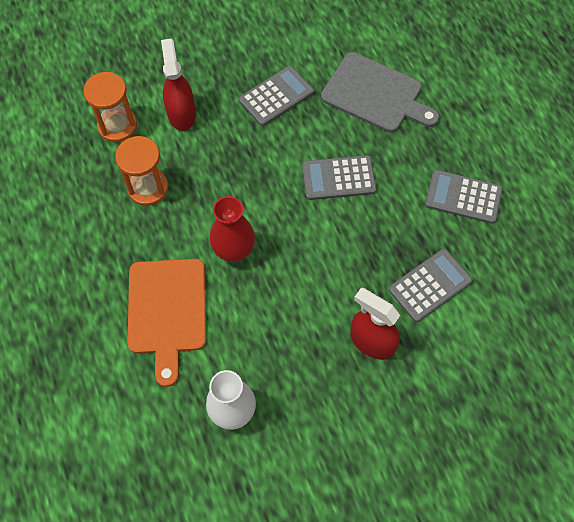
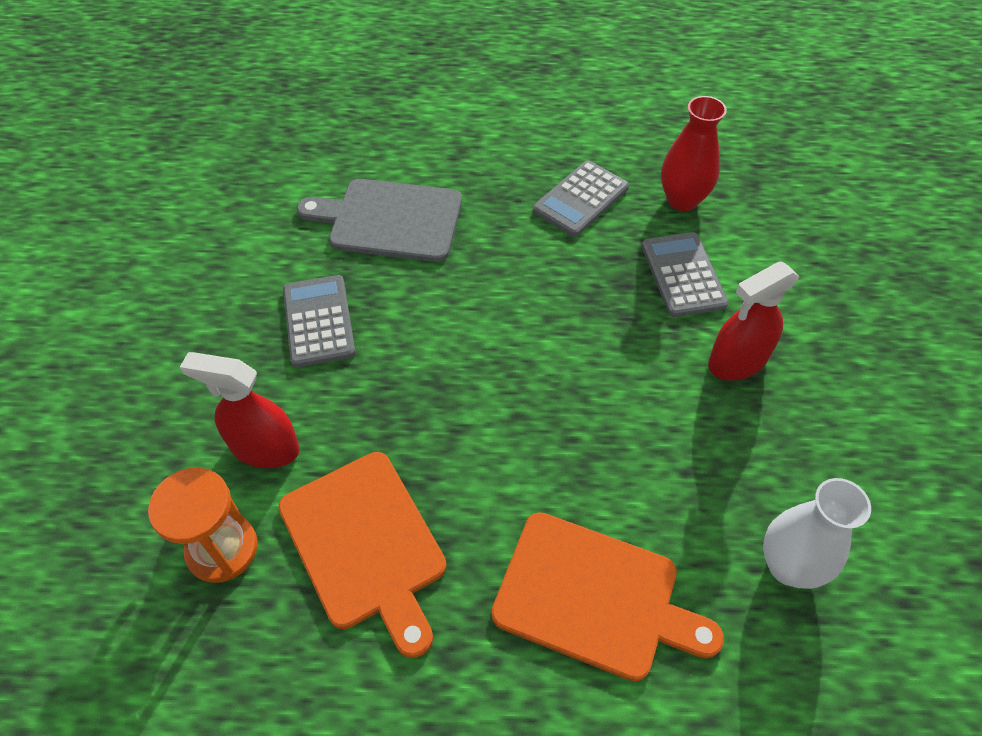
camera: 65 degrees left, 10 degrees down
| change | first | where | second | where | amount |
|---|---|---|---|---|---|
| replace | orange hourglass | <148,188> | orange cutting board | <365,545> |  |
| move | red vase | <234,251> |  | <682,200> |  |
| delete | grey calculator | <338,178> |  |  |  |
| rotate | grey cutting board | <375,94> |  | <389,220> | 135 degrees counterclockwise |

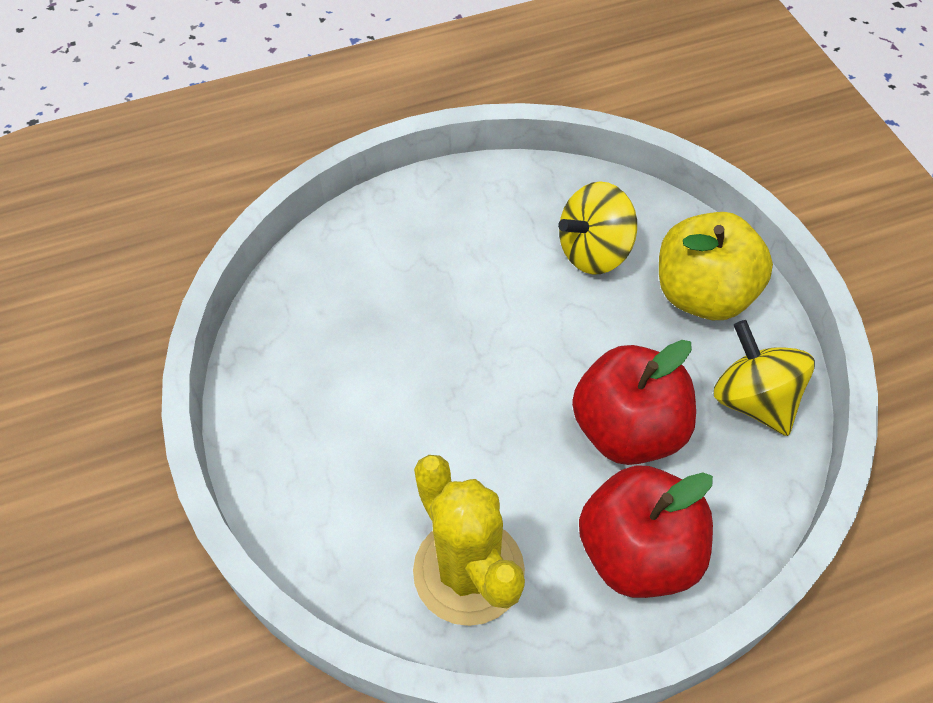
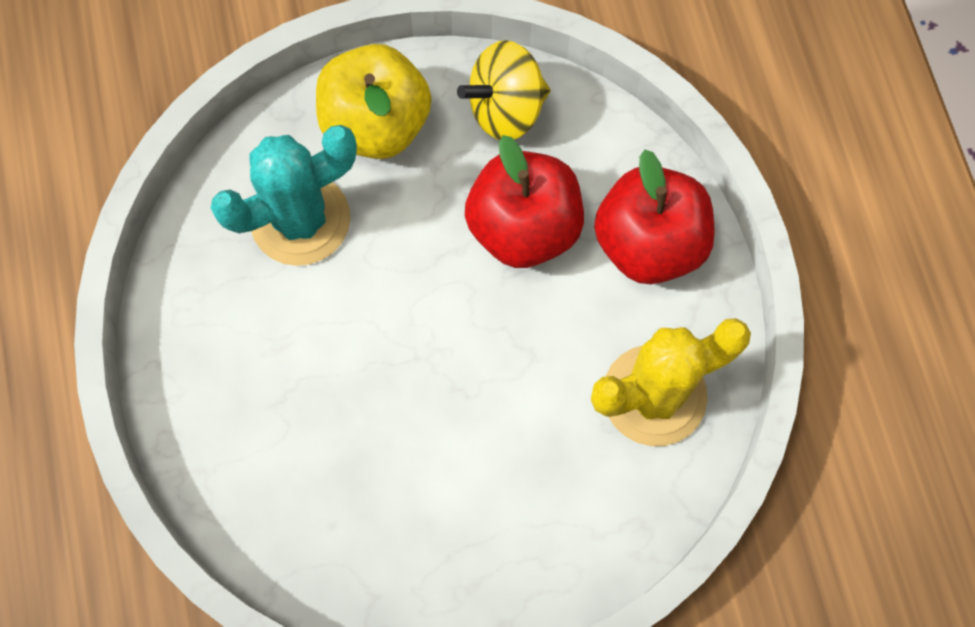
camera: 85 degrees left, 15 degrees up
| change | first | where | second | where | amount |
|---|---|---|---|---|---|
| replace | yellow spinning top | <594,252> | turquoise cactus | <300,219> |  |

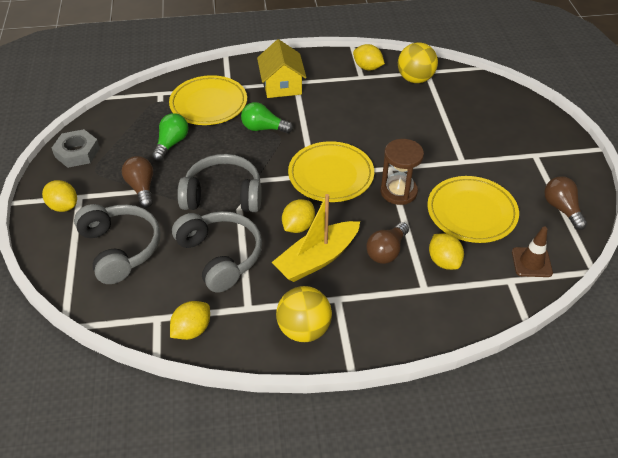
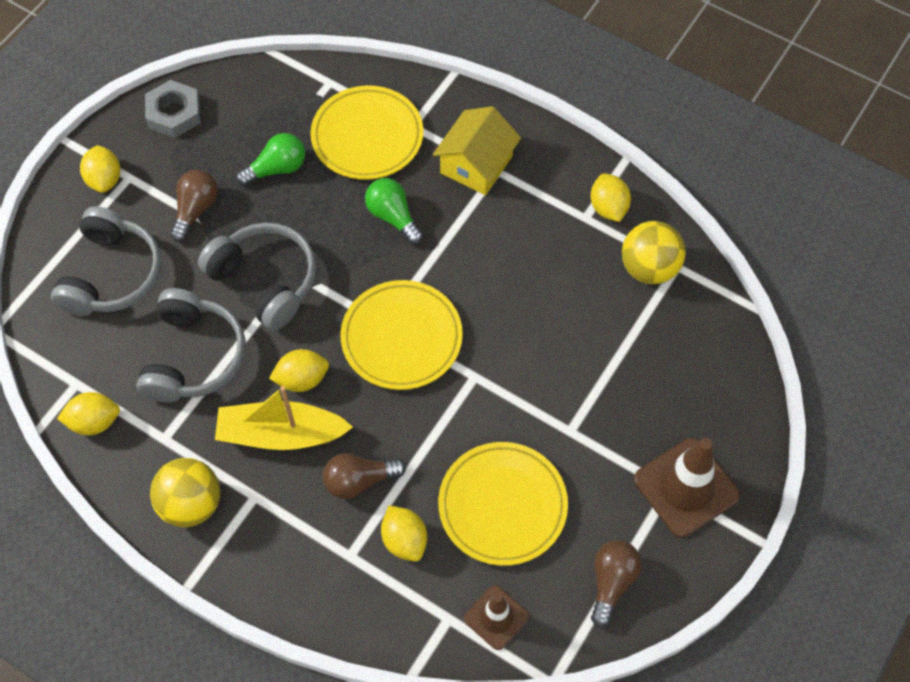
camera: 40 degrees right, 15 degrees up
| change | first | where | second | where | amount |
|---|---|---|---|---|---|
| delete | brown hourglass | <398,192> |  |  |  |
| rotate | yellow lemon | <444,261> |  | <404,540> | 45 degrees counterclockwise |
| insert |  |  | brown traffic cone | <686,487> |  |

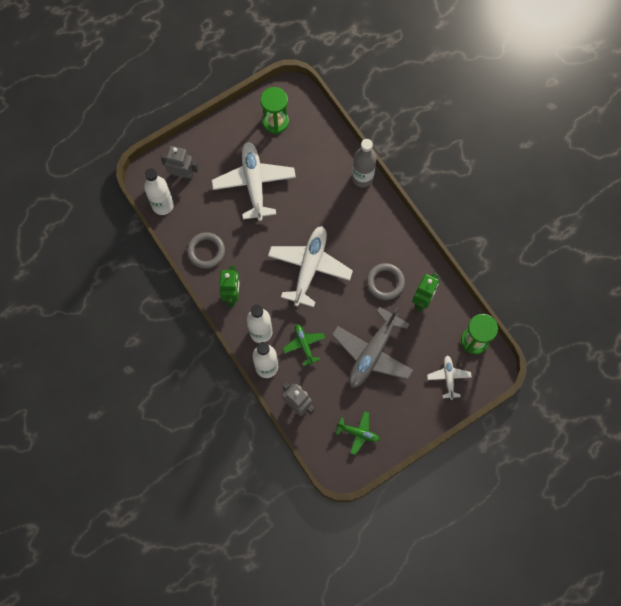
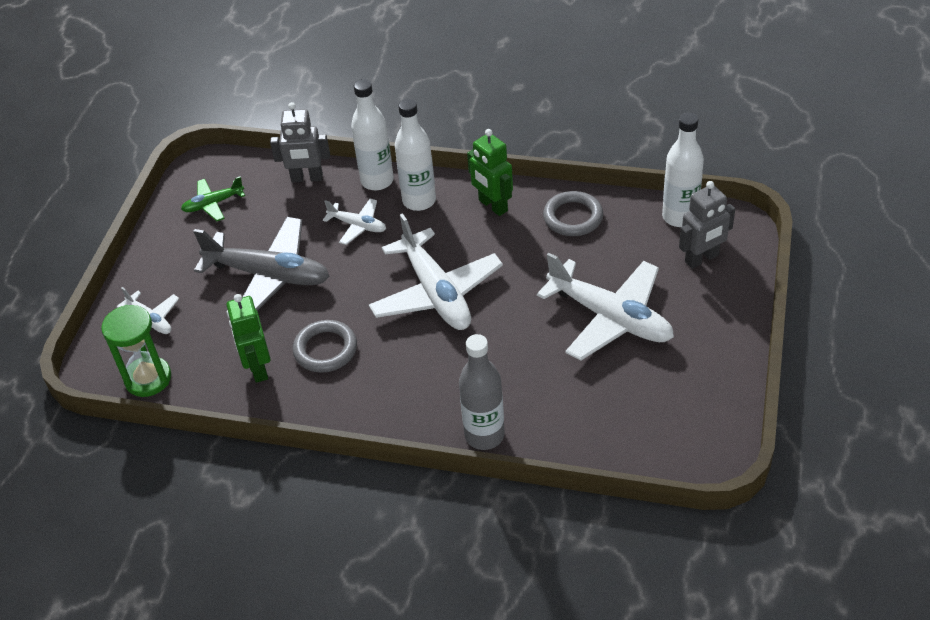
camera: 140 degrees right, 25 degrees down
| change | first | where | second | where | amount |
|---|---|---|---|---|---|
| delete | green hourglass | <275,122> |  |  |  |
| recolor | green plane | <304,344> | white plane | <358,226> |  |
| rotate | grey plane | <372,353> |  | <269,275> | 120 degrees clockwise |

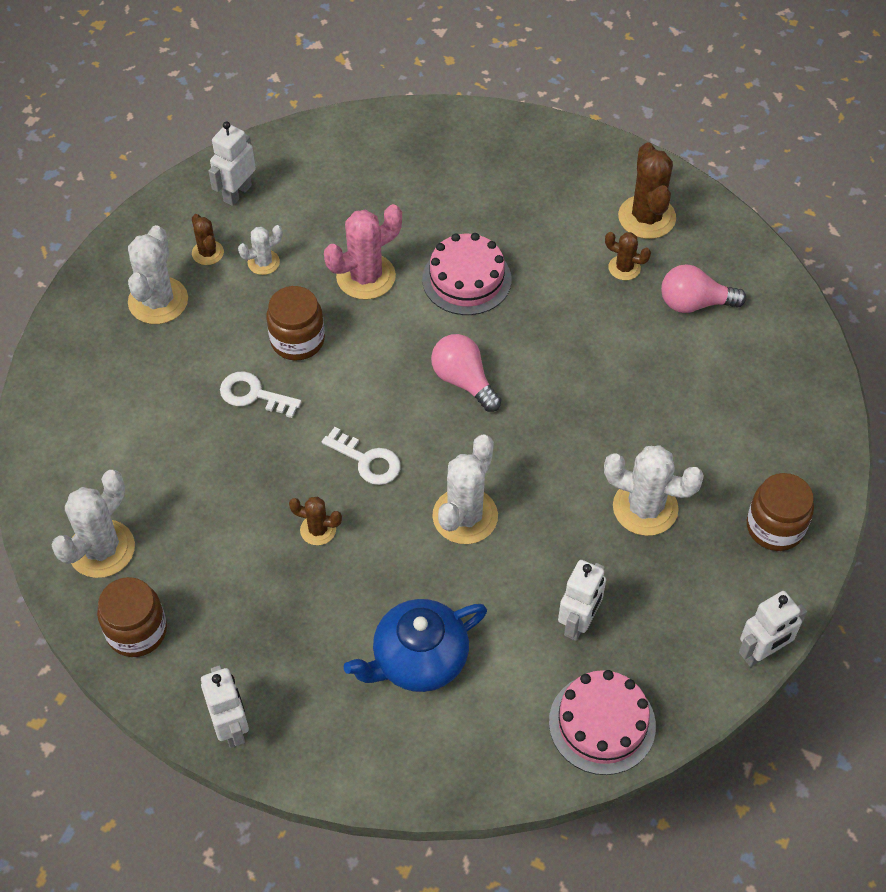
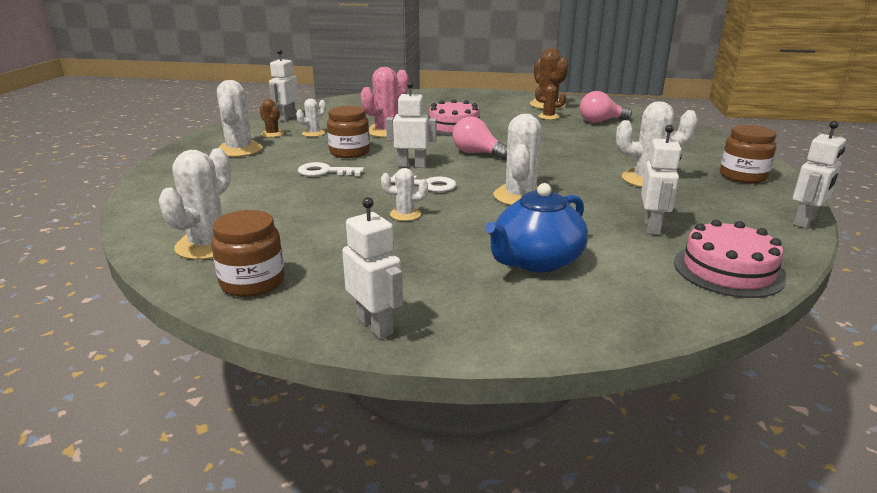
camera: 15 degrees left, 30 degrees down
| change | first | where | second | where | amount |
|---|---|---|---|---|---|
| recolor | brown cactus | <318,530> | white cactus | <405,214> |  |
| insert |  |  | white robot | <411,165> |  |

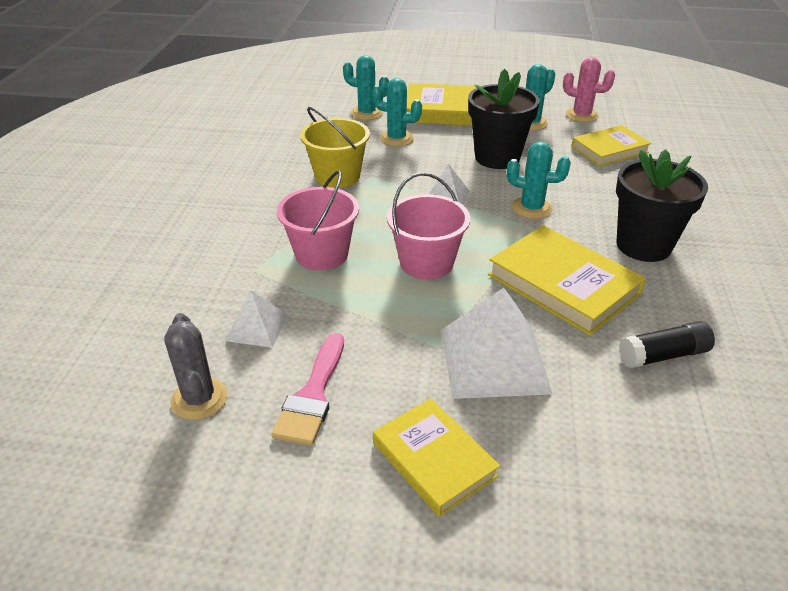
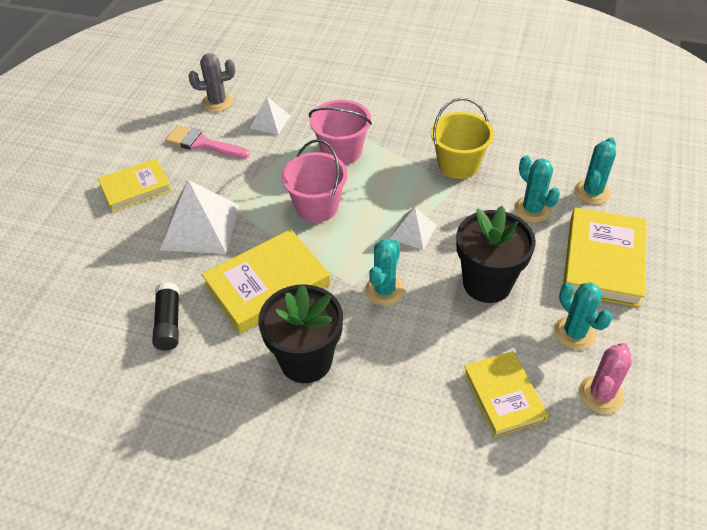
camera: 100 degrees right, 10 degrees up
| change | first | where | second | where | amount |
|---|---|---|---|---|---|
| rotate | turquoise cactus | <396,138> |  | <532,209> | 60 degrees counterclockwise |

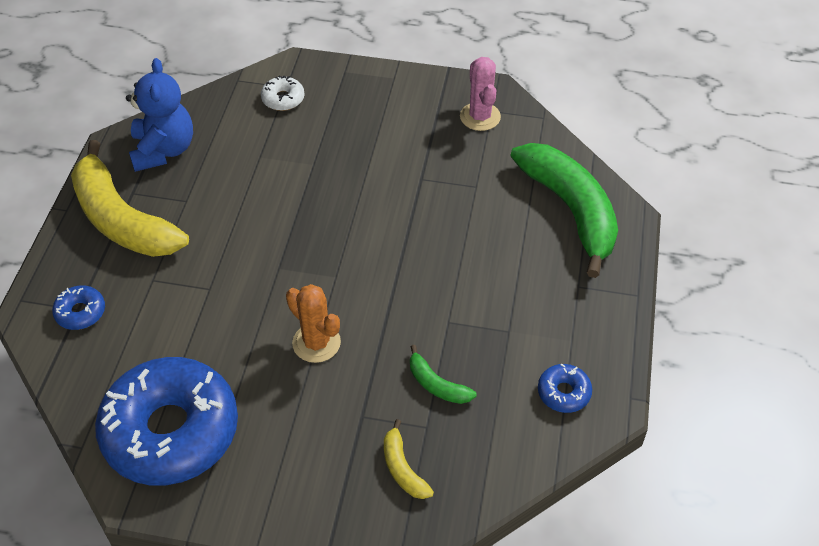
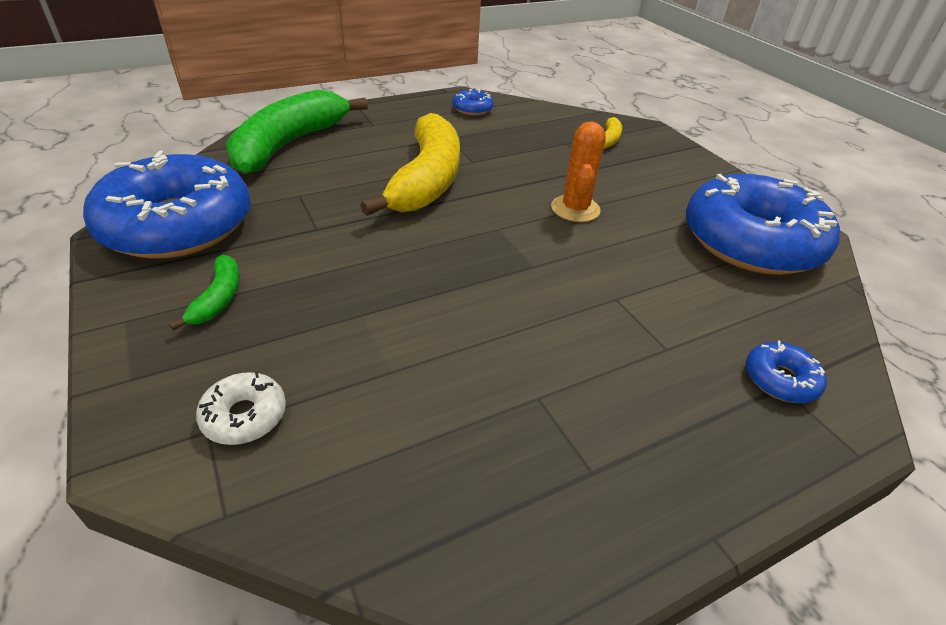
camera: 130 degrees left, 10 degrees down
| change | first | where | second | where | amount |
|---|---|---|---|---|---|
| move | yellow banana | <122,220> |  | <427,180> |  |
| delete | blue teddy bear | <163,150> |  |  |  |
| move | green banana | <436,385> |  | <219,298> |  |
| replace | pink cactus | <480,117> | blue donut | <178,225> |  |

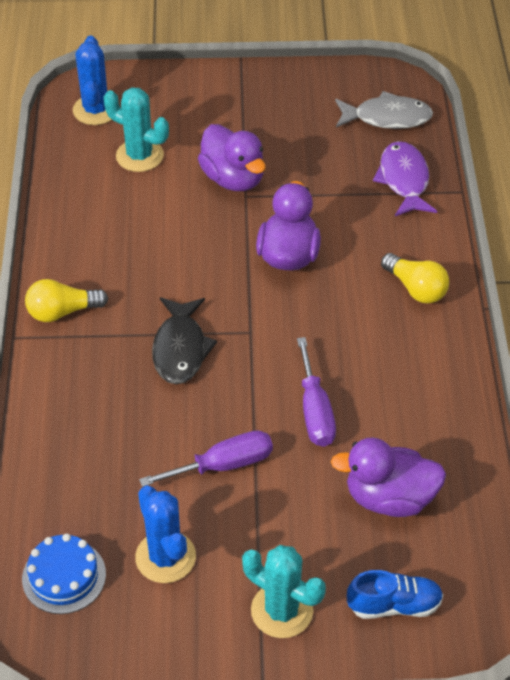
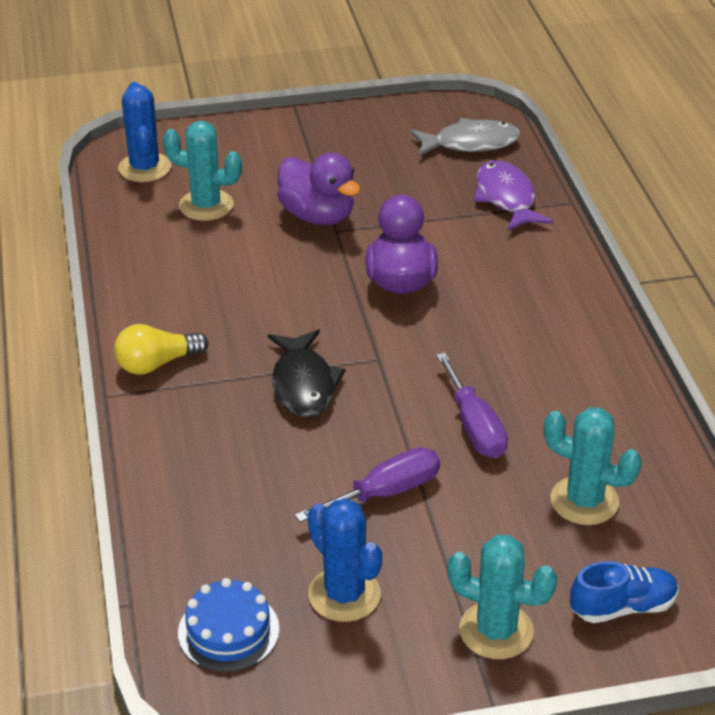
camera: 10 degrees left, 10 degrees down
| change | first | where | second | where | amount |
|---|---|---|---|---|---|
| replace | purple duck | <389,498> | turquoise cactus | <584,501> |  |
| delete | yellow light bulb | <416,288> |  |  |  |

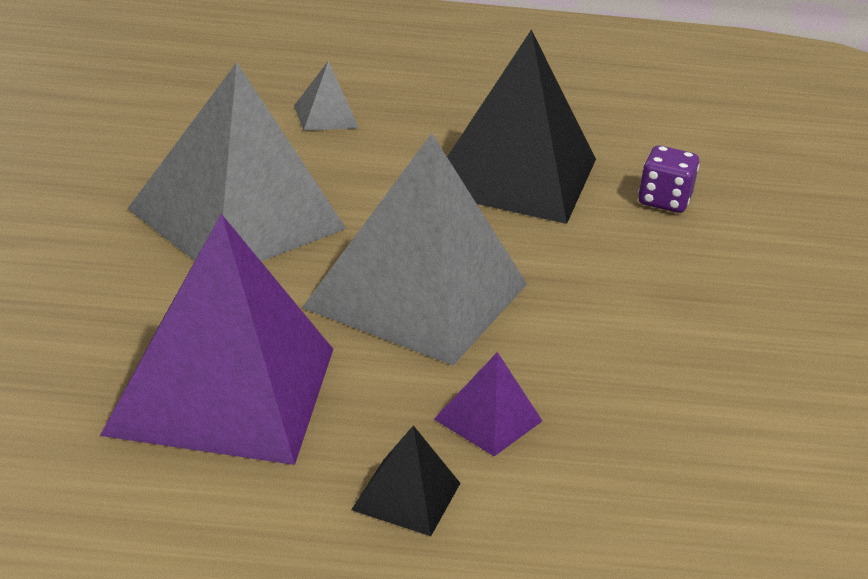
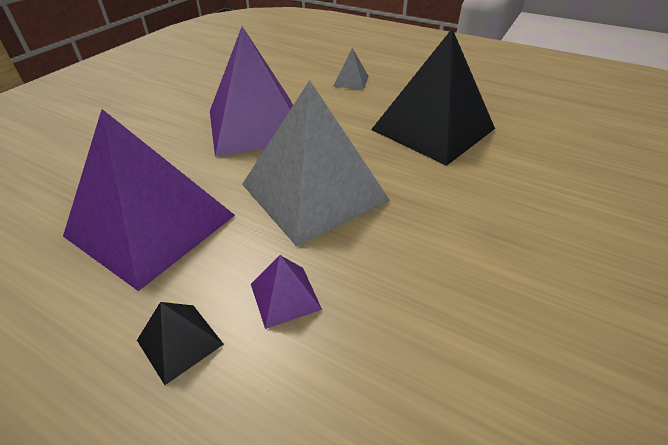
camera: 30 degrees right, 10 degrees up
| change | first | where | second | where | amount |
|---|---|---|---|---|---|
| recolor | grey pyramid | <237,218> | purple pyramid | <256,126> |  |
| delete | purple dice | <664,201> |  |  |  |

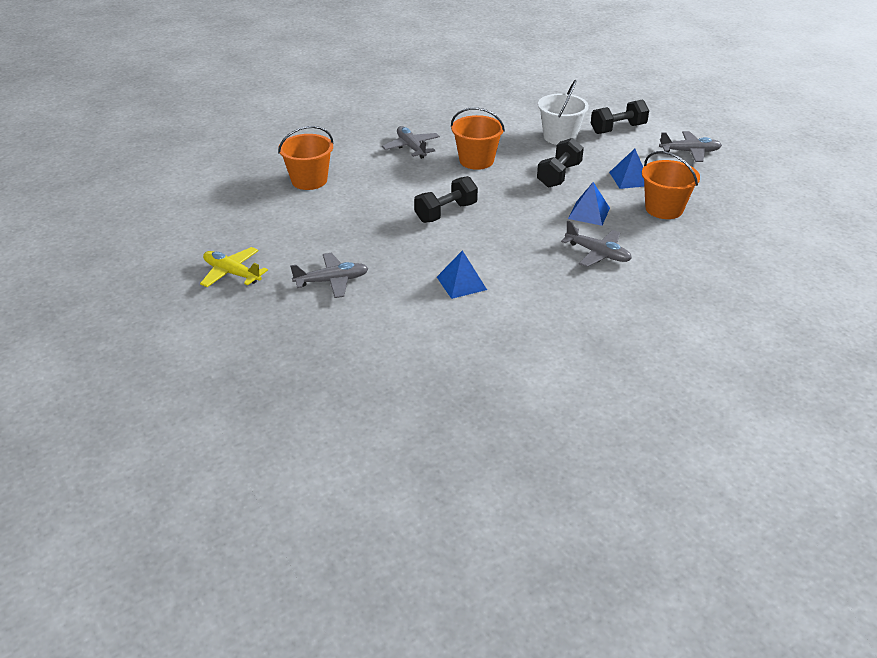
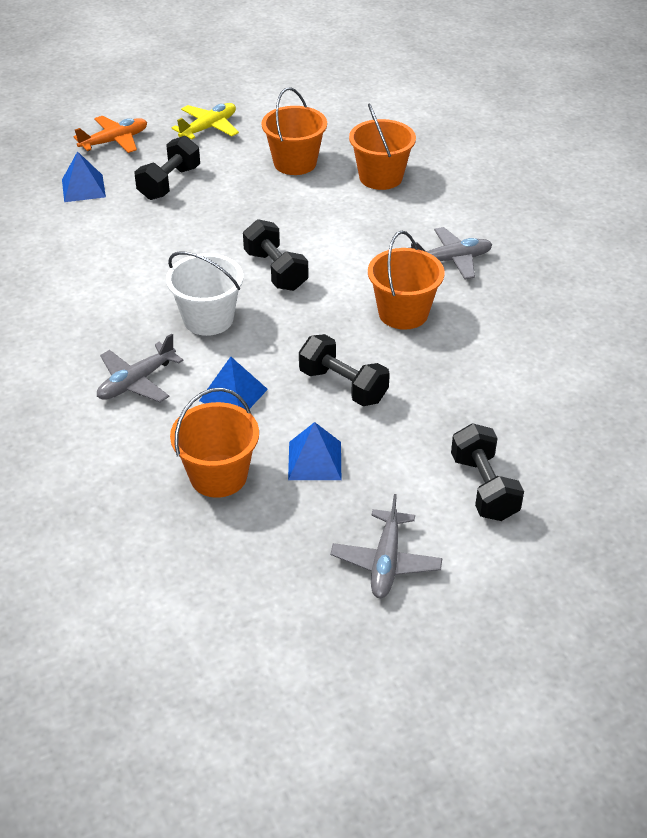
camera: 100 degrees right, 5 degrees up
| change | first | where | second | where | amount |
|---|---|---|---|---|---|
| replace | grey plane | <332,281> | black dumbbell | <169,183> |  |
| move | blue pyramid | <461,283> |  | <83,188> |  |
| move | white bucket | <560,137> |  | <208,319> |  |
| insert |  |  | orange plane | <114,141> |  |
| insert |  |  | orange bucket | <295,163> |  |

